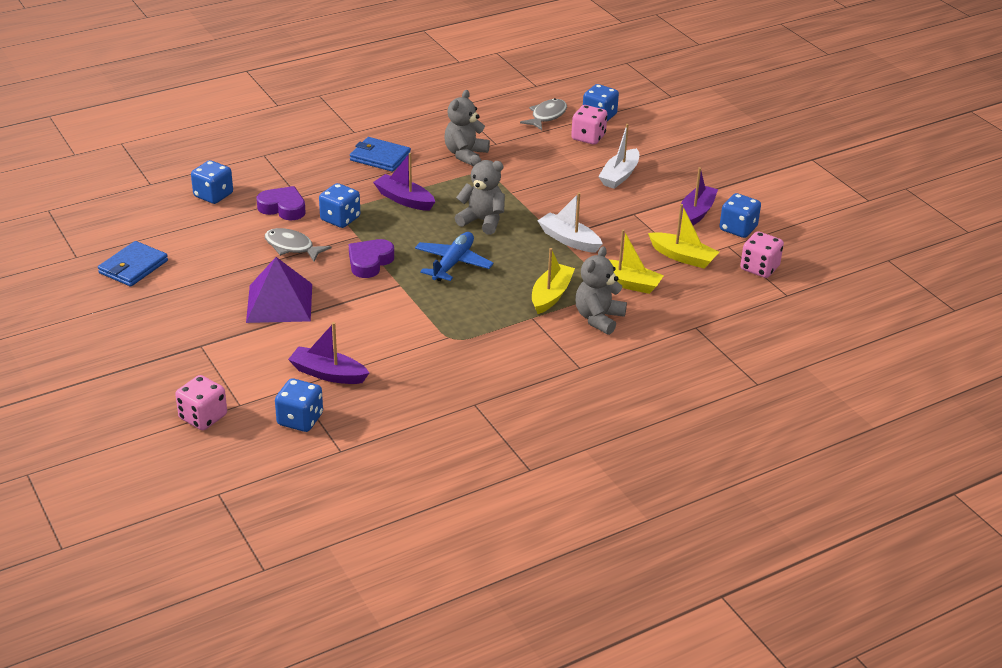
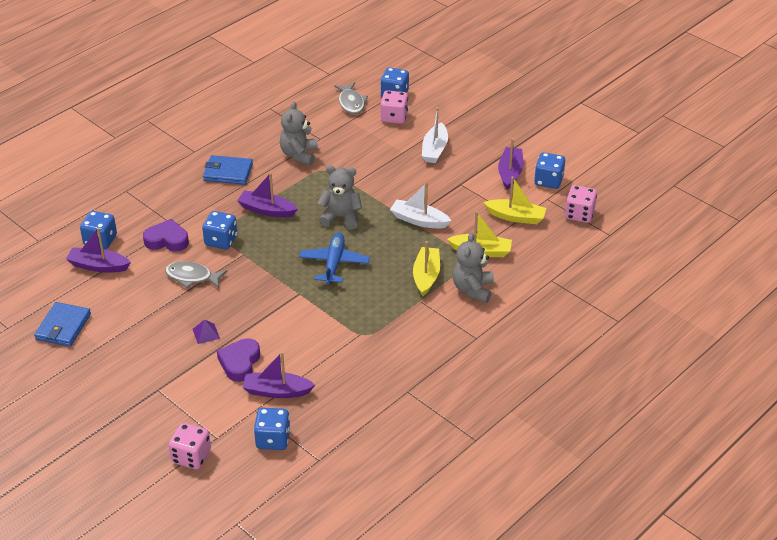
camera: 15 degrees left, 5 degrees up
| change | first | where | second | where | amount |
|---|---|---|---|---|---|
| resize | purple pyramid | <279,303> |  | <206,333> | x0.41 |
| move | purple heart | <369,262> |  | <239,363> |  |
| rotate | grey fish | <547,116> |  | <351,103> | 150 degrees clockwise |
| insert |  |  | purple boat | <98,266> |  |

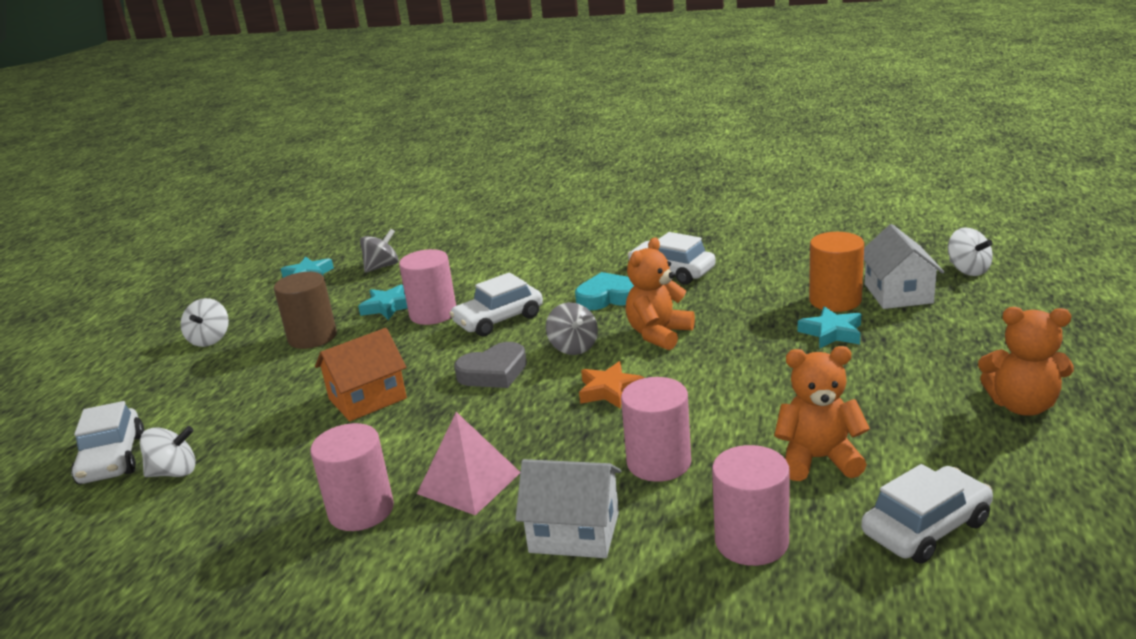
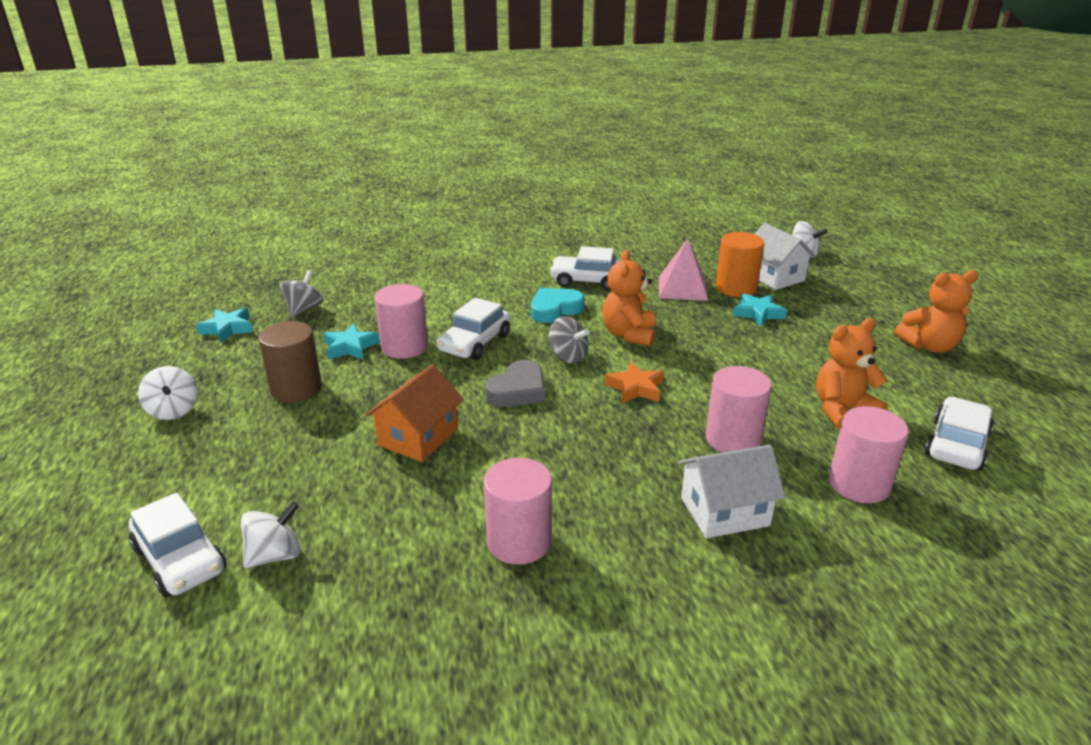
camera: 30 degrees left, 5 degrees up
| change | first | where | second | where | amount |
|---|---|---|---|---|---|
| move | pink pyramid | <469,483> |  | <682,288> |  |

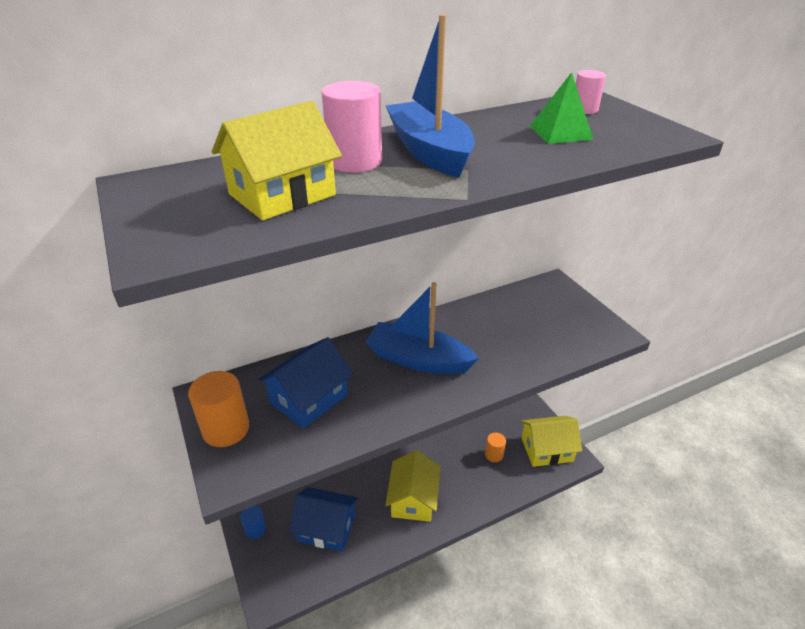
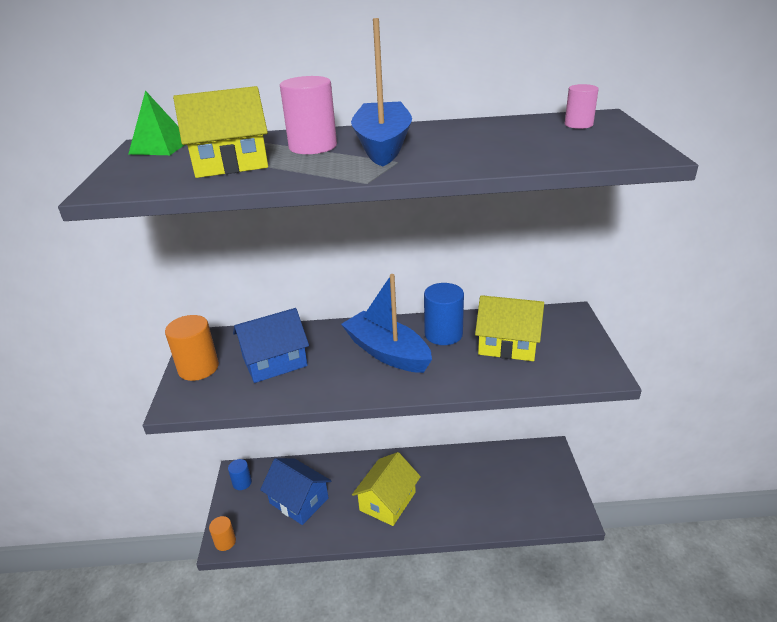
camera: 25 degrees right, 5 degrees down
| change | first | where | second | where | amount |
|---|---|---|---|---|---|
| move | orange cylinder | <494,455> |  | <225,542> |  |
| move | yellow house | <546,449> |  | <508,344> |  |
| move | green pyramid | <560,132> |  | <160,147> |  |
| insert |  |  | blue cylinder | <443,334> |  |

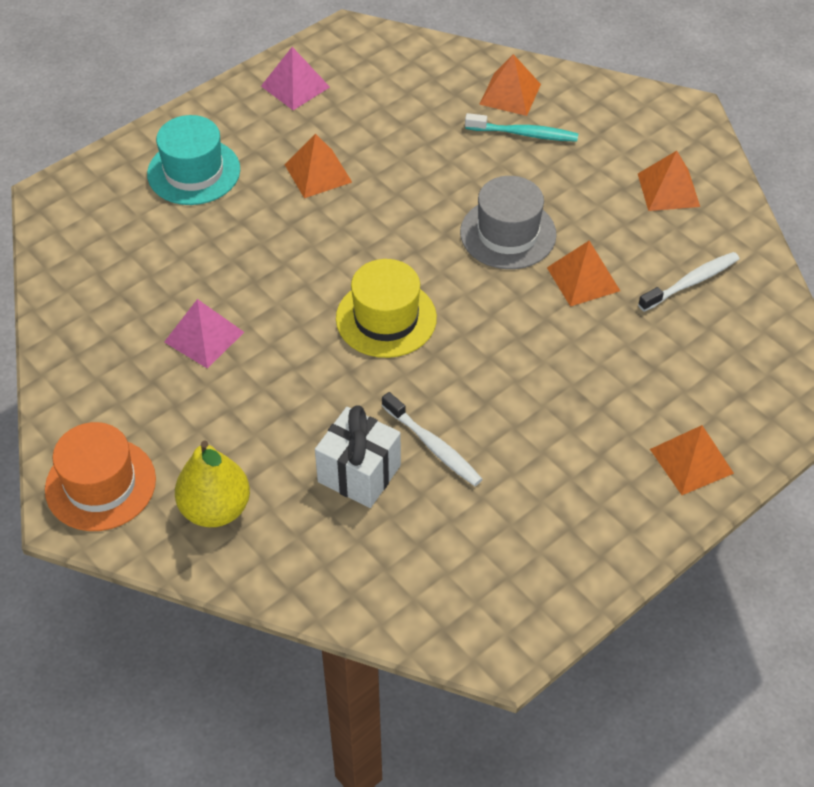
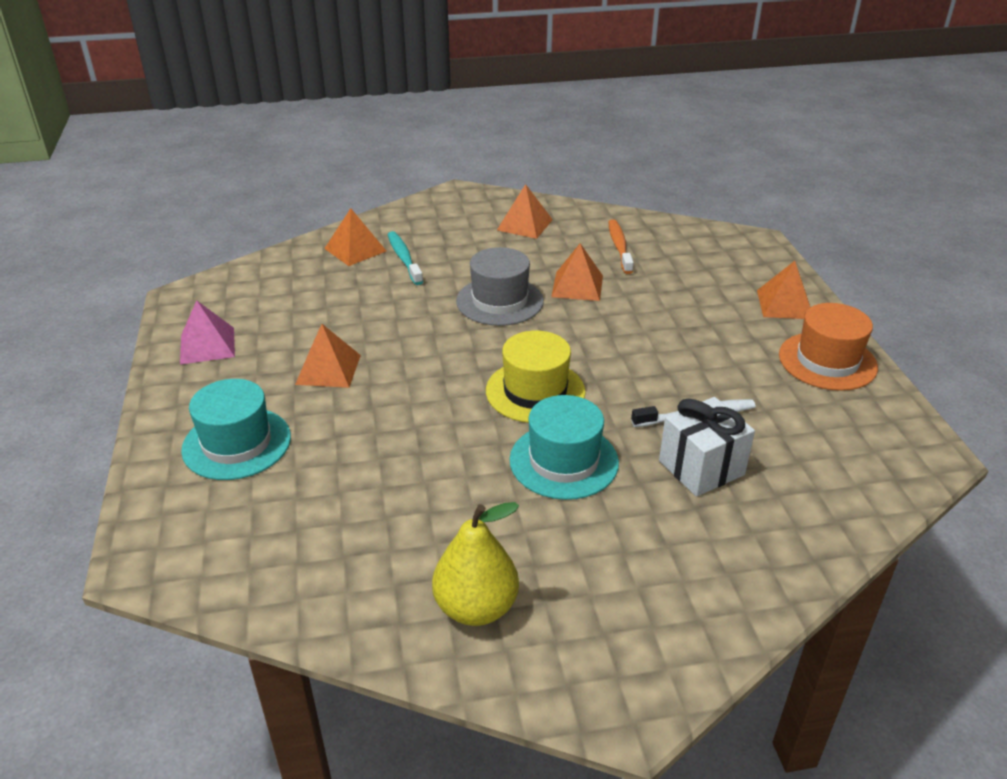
camera: 60 degrees left, 15 degrees down
| change | first | where | second | where | amount |
|---|---|---|---|---|---|
| move | orange hat | <100,484> |  | <827,361> |  |
| delete | pink pyramid | <204,337> |  |  |  |
| move | yellow pear | <215,509> |  | <476,607> |  |
| rotate | turquoise toothbrush | <524,134> |  | <404,258> | 60 degrees counterclockwise |
| recolor | white toothbrush | <691,282> | orange toothbrush | <619,247> |  |
| insert |  |  | turquoise hat | <564,461> |  |

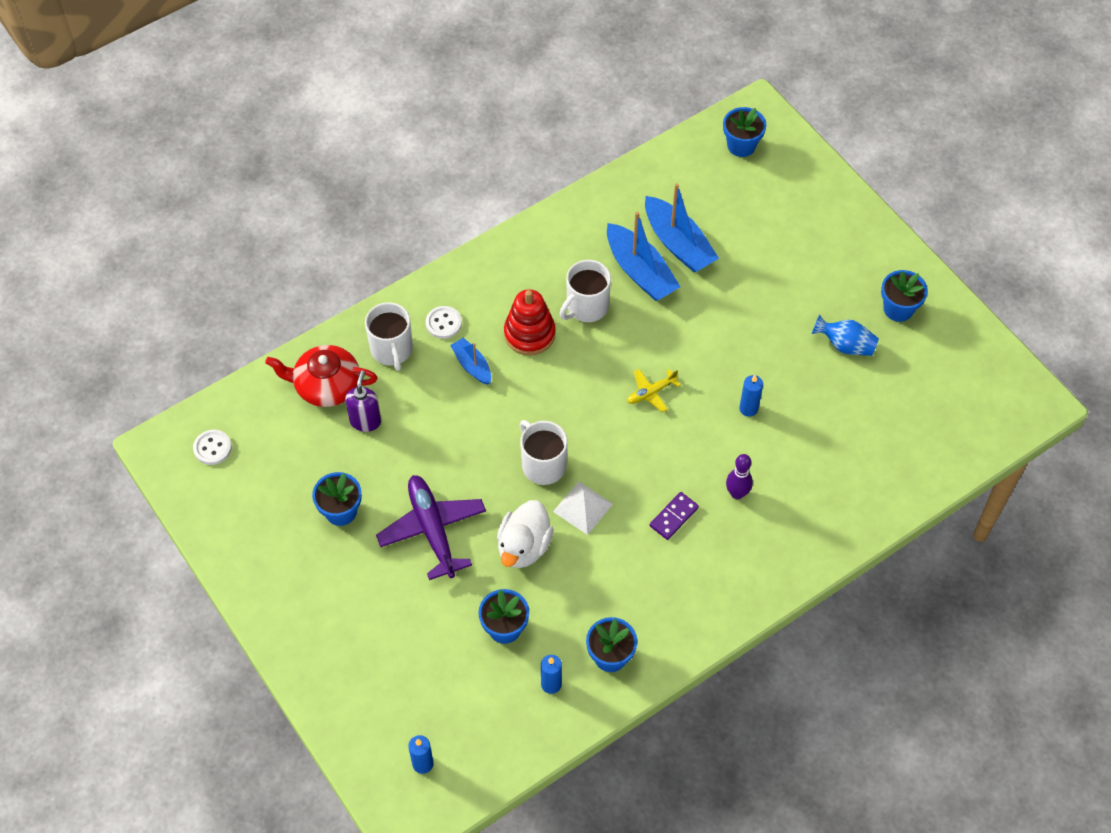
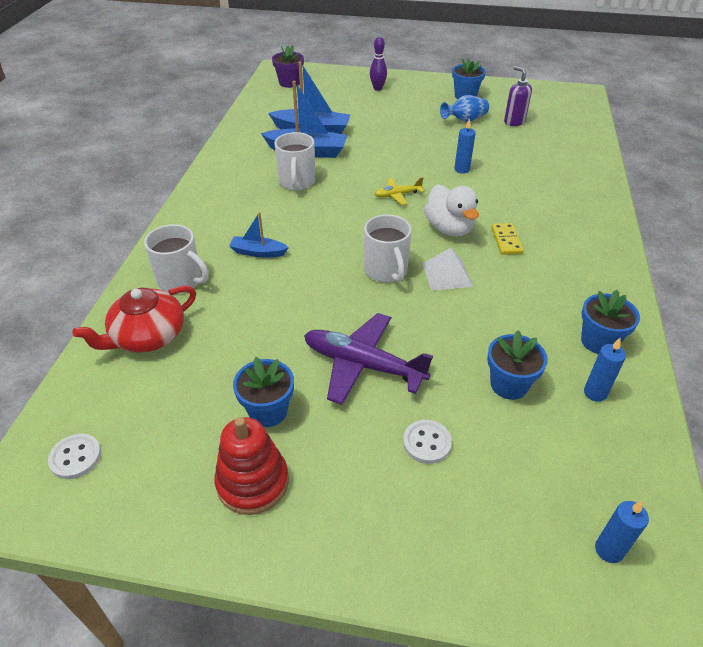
camera: 45 degrees left, 15 degrees down
| change | first | where | second | where | amount |
|---|---|---|---|---|---|
| move | purple soap dispenser | <365,421> |  | <514,122> |  |
| move | white button | <443,323> |  | <427,443> |  |
| move | white duck | <524,546> |  | <449,228> |  |
| move | red stacking toy | <529,334> |  | <253,482> |  |
| rotate | white mug | <543,465> |  | <386,271> | 120 degrees counterclockwise |
| rotate | yellow plane | <651,392> |  | <397,195> | 60 degrees clockwise |
| recolor | purple domino | <674,517> | yellow domino | <506,240> |  |
| recolor | blue flower pot | <741,145> | purple flower pot | <289,83> |  |
| move | purple bowling pin | <737,493> |  | <377,88> |  |

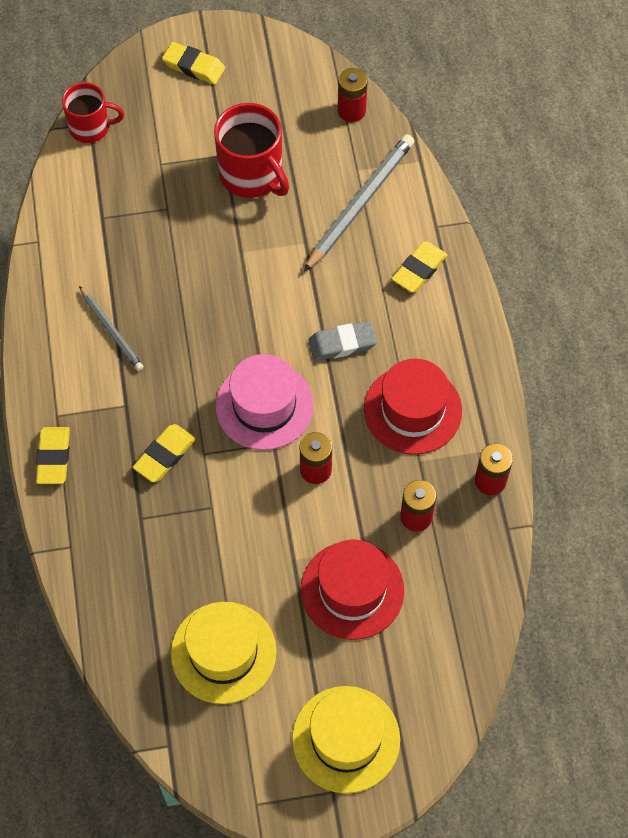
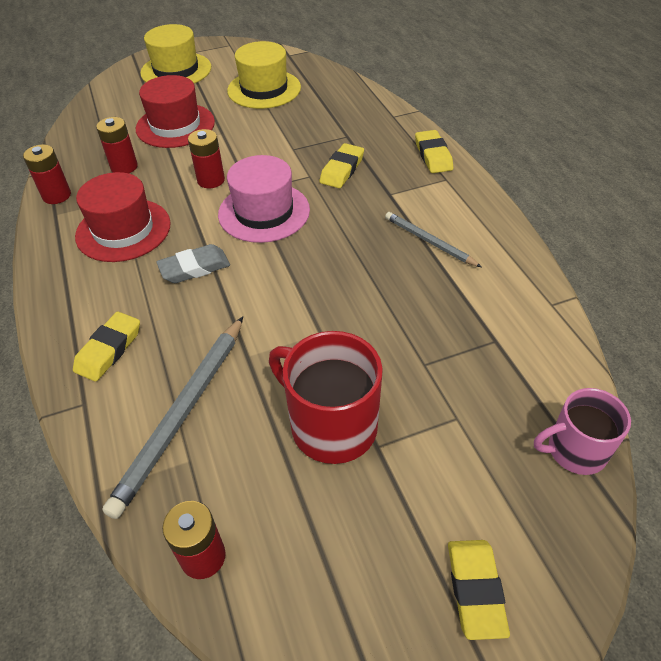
camera: 170 degrees right, 15 degrees down
| change | first | where | second | where | amount |
|---|---|---|---|---|---|
| recolor | red mug | <91,127> | pink mug | <575,450> |  |
| rotate | yellow eraser | <193,66> |  | <475,590> | 75 degrees clockwise |

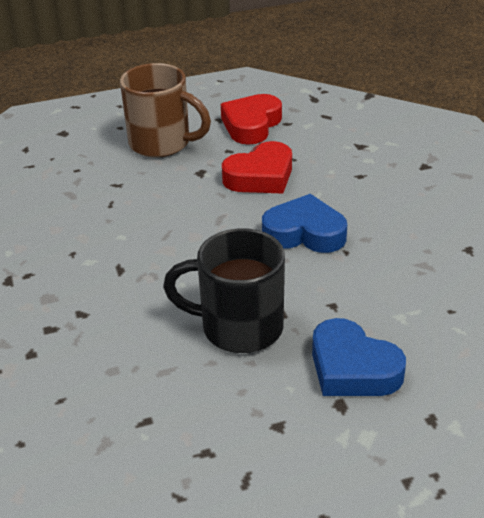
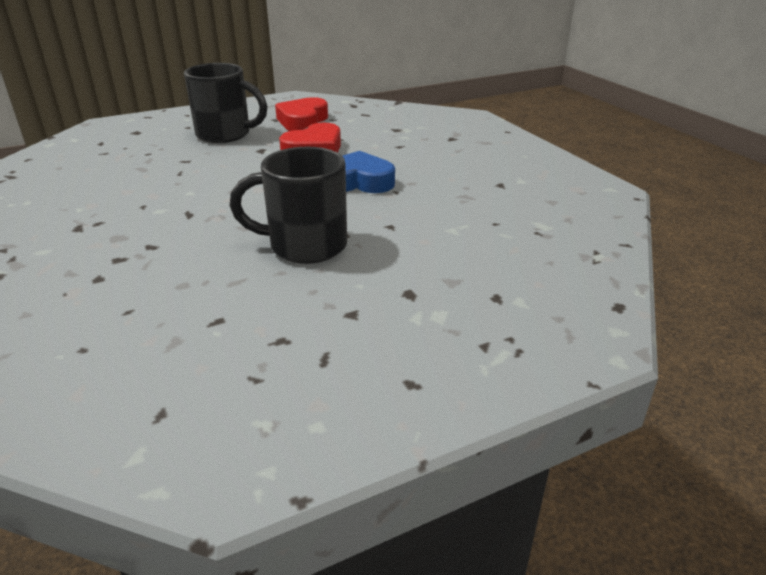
camera: 10 degrees left, 5 degrees down
| change | first | where | second | where | amount |
|---|---|---|---|---|---|
| recolor | brown mug | <162,143> | black mug | <226,135> |  |
| delete | blue heart | <352,368> |  |  |  |

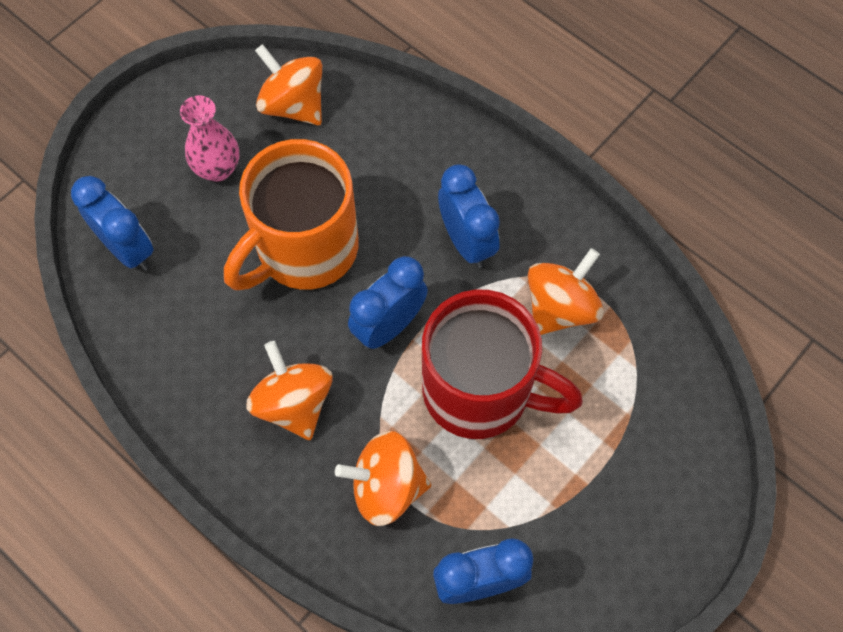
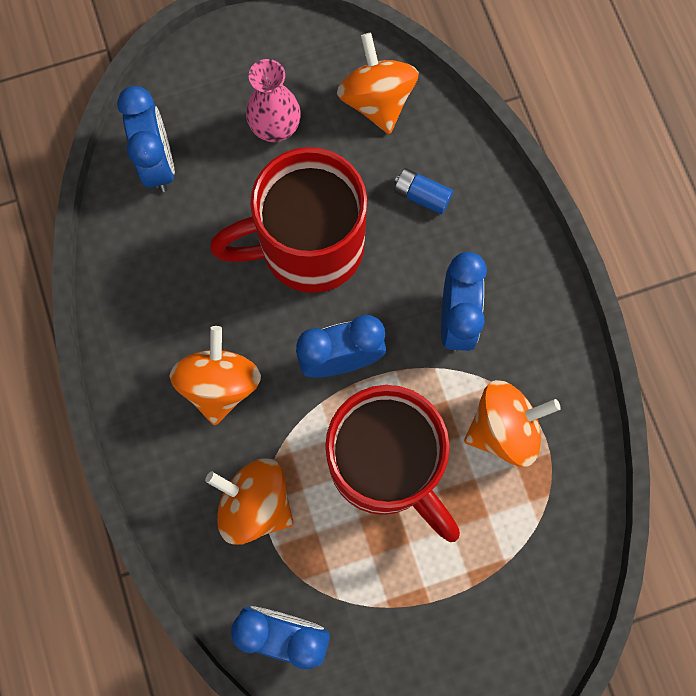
camera: 30 degrees right, 10 degrees up
| change | first | where | second | where | amount |
|---|---|---|---|---|---|
| recolor | orange mug | <304,250> | red mug | <308,247> |  |
| insert |  |  | blue battery | <421,196> |  |

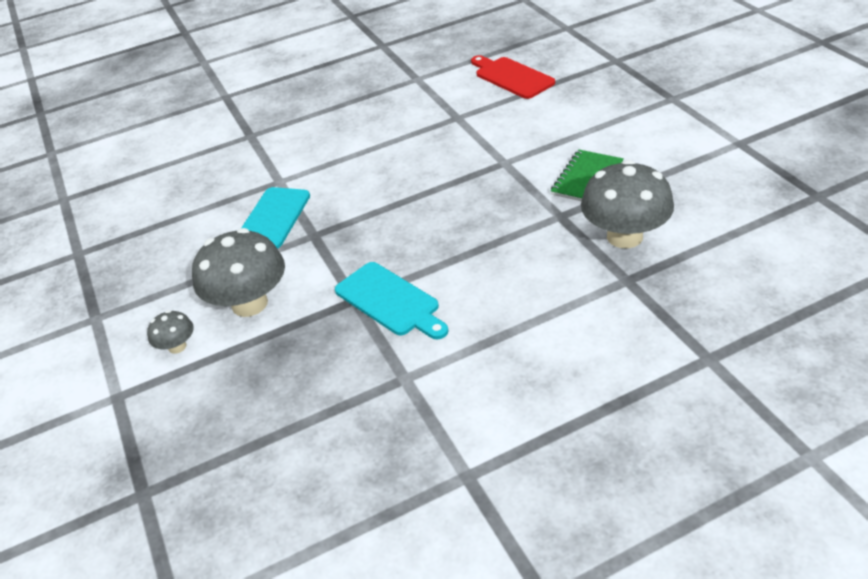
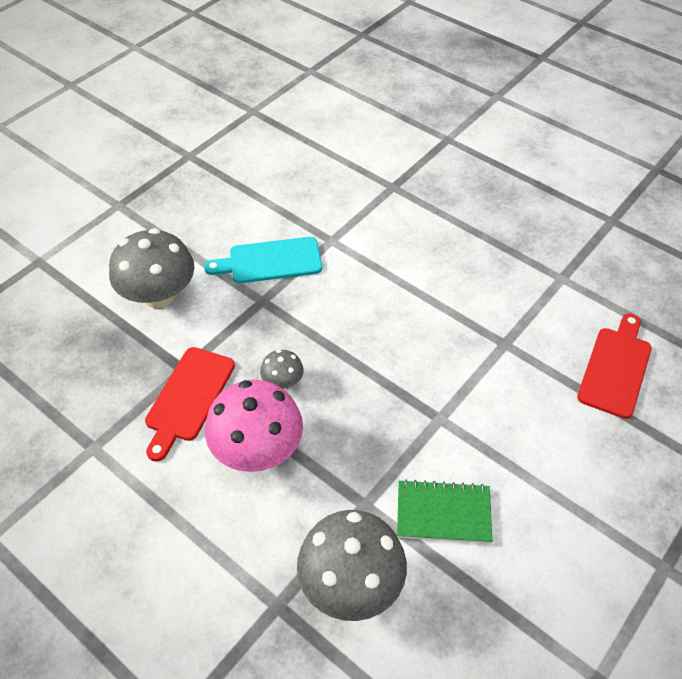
camera: 60 degrees right, 10 degrees up
| change | first | where | second | where | amount |
|---|---|---|---|---|---|
| move | grey mushroom | <177,346> |  | <283,381> |  |
| recolor | turquoise cutting board | <390,301> | red cutting board | <188,398> |  |
| insert |  |  | pink mushroom | <257,450> |  |

